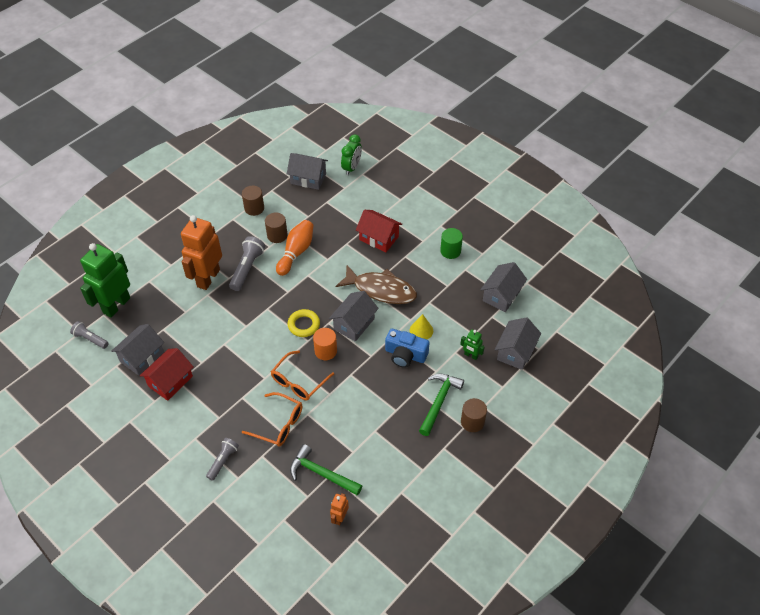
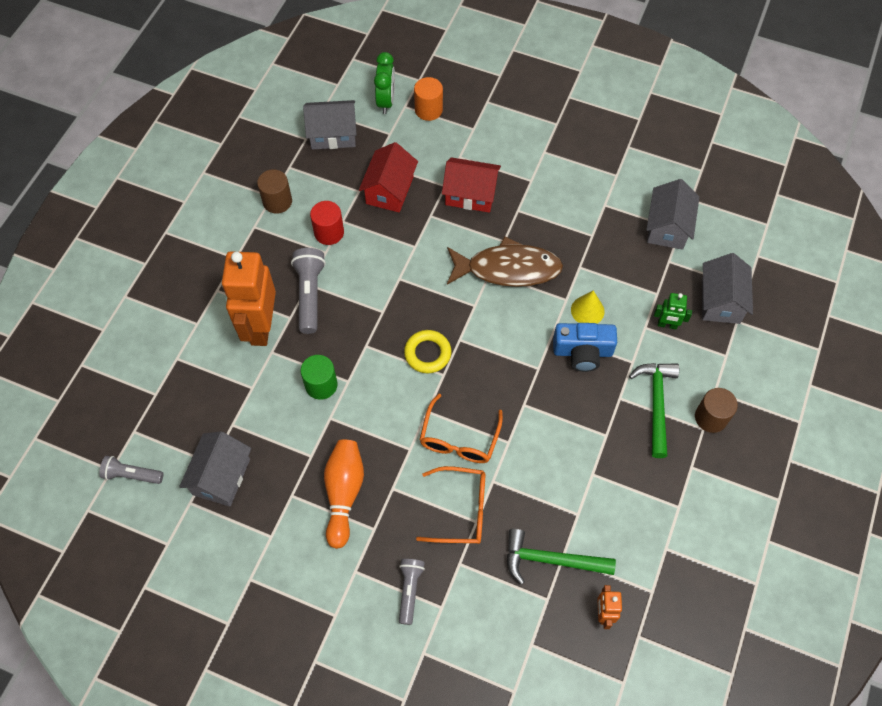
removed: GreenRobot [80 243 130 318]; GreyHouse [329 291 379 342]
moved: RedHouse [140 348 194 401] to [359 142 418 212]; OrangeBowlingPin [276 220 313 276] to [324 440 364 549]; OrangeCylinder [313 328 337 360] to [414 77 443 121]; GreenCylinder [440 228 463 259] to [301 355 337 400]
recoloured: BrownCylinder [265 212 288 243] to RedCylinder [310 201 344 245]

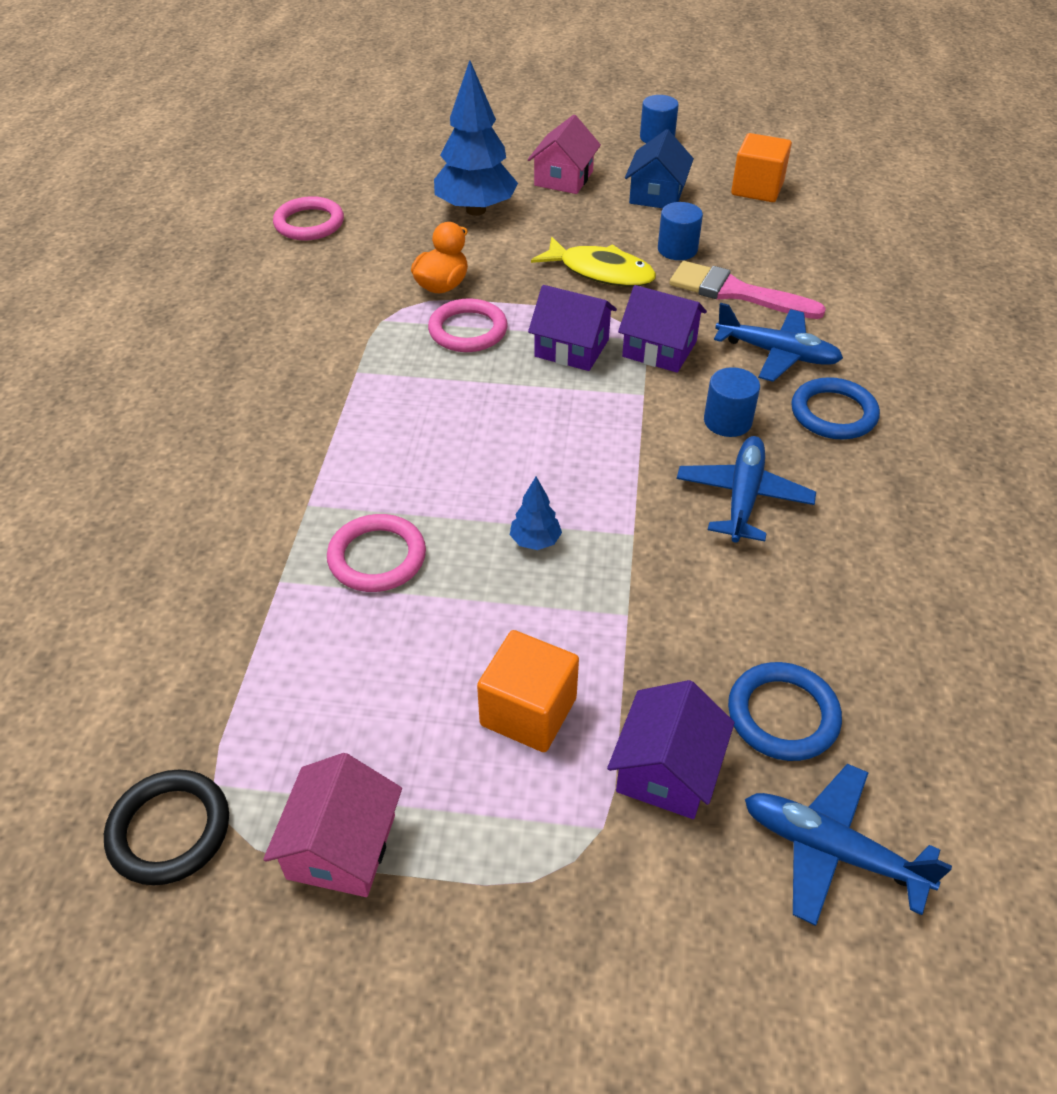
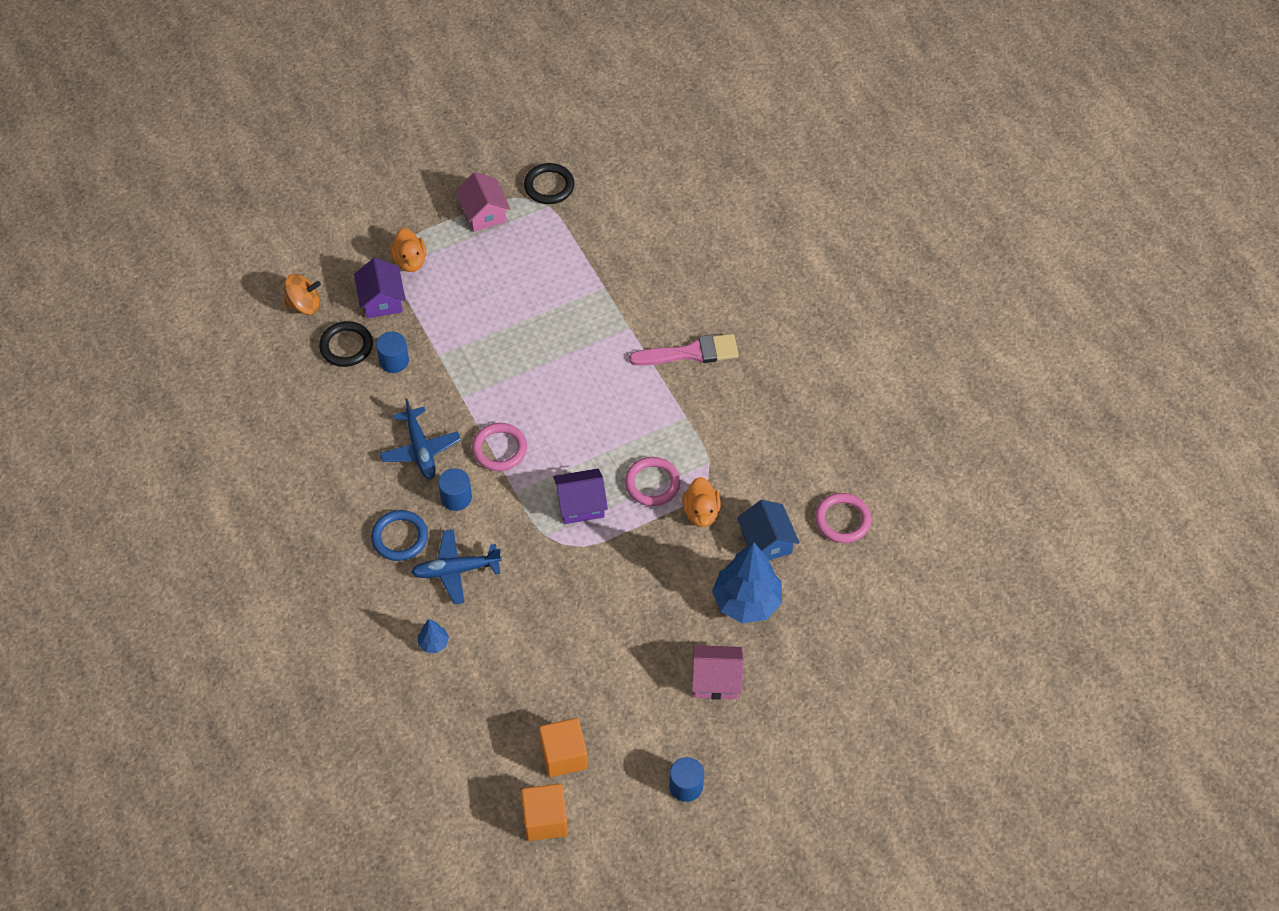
removed: YellowFish [531 237 656 287]; PurpleHouse [618 285 707 373]
added: OrangeDuck [390 228 426 272]
moved: PinkRing [327 514 426 592] to [472 423 527 471]; OrangeCube [477 630 579 752] to [521 784 568 841]; BlueTree [510 477 562 550] to [418 619 449 653]; BlueHouse [625 129 694 208] to [737 500 799 560]; BlueCylinder [658 202 703 260] to [376 332 409 373]; PinkBrush [670 261 826 319] to [629 334 739 366]
replaced: BluePlane [745 764 952 926] to OrangeSpinningTop [284 274 321 315]
recoloured: BlueRing [728 662 842 761] to BlackRing [319 321 373 367]
turned: PinkHouse [528 115 601 194] = [692 645 743 699] 75 degrees counterclockwise

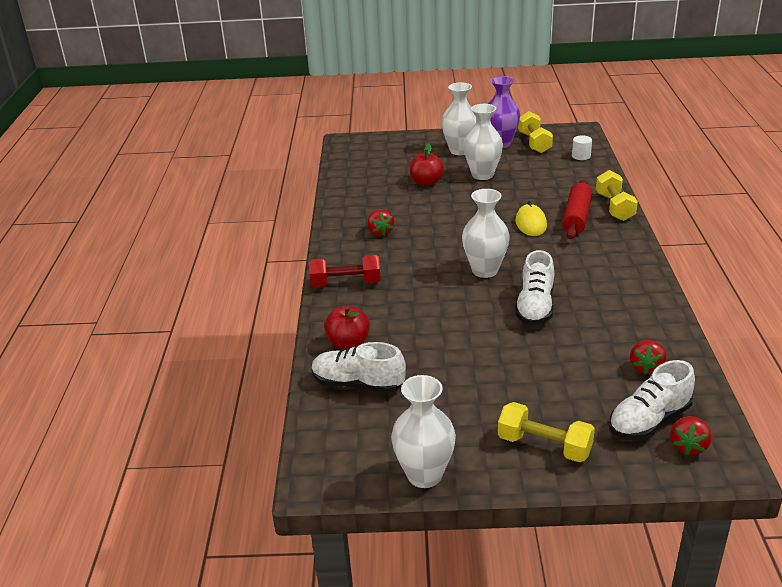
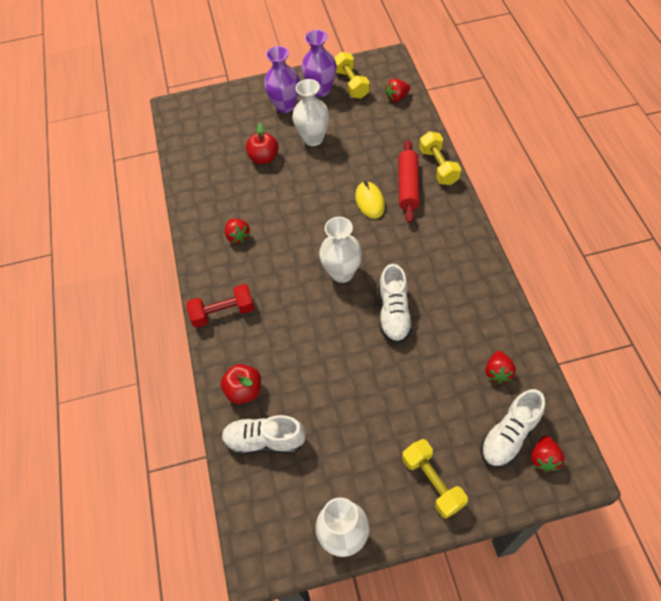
replaced: WhiteCylinder [572 135 592 160] to RedStrawberry [385 79 410 102]
recoloured: WhiteVase [441 82 477 155] to PurpleVase [264 46 300 113]
turned: YellowDumbbell [498 402 595 462] = [402 439 468 518] 45 degrees clockwise

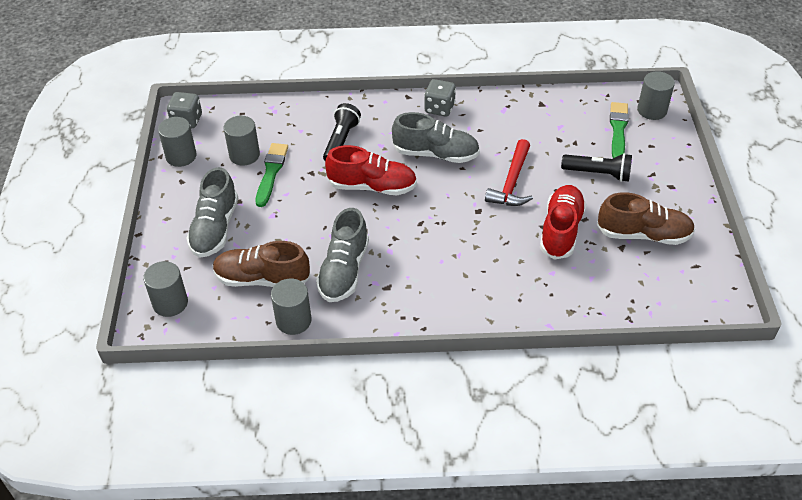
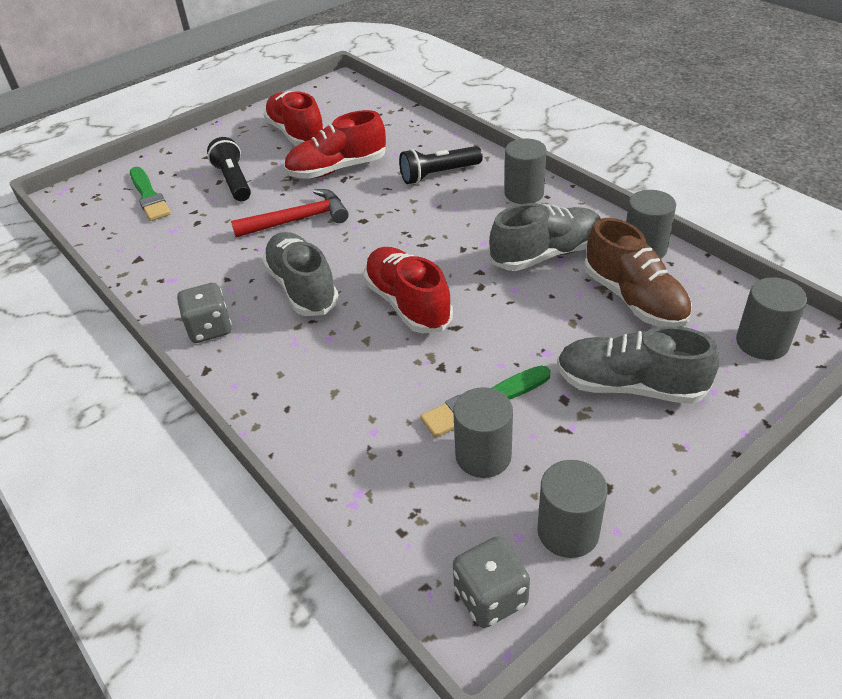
moved: BlackFlashlight [323 103 361 161] to [399 146 483 184]; GreyCylinder [637 71 675 120] to [504 139 547 204]
recoloured: BrownShoe [597 192 695 245] to RedShoe [264 91 324 146]
turned: GreyShoe [186 167 238 258] = [557 326 719 404] 135 degrees counterclockwise; GreenBrush [610 102 629 158] = [130 167 171 221] 90 degrees counterclockwise

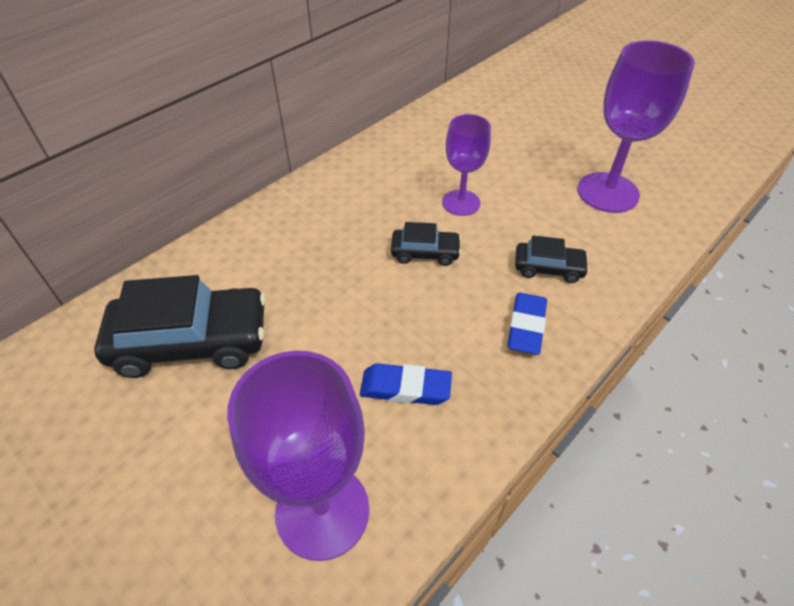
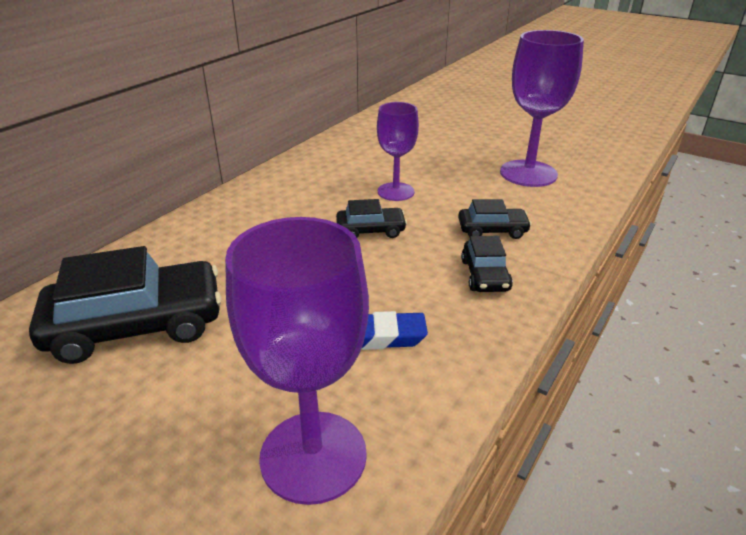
replaced: BlueEraser [508 293 547 355] to BlackCar [461 236 513 292]

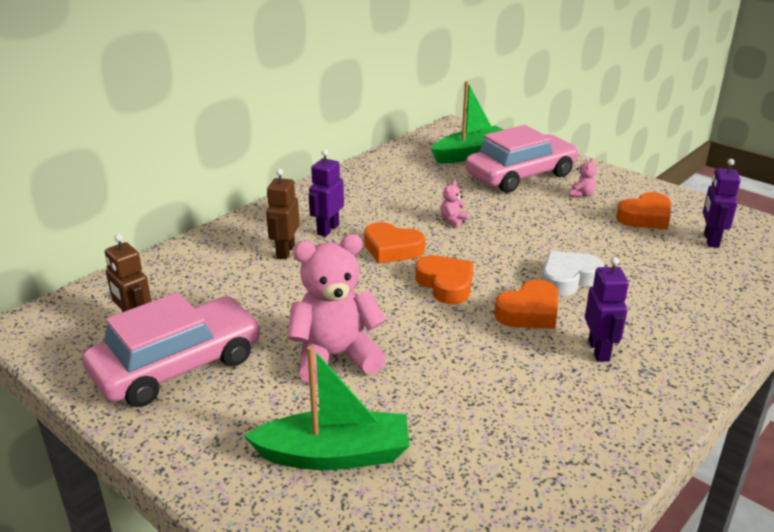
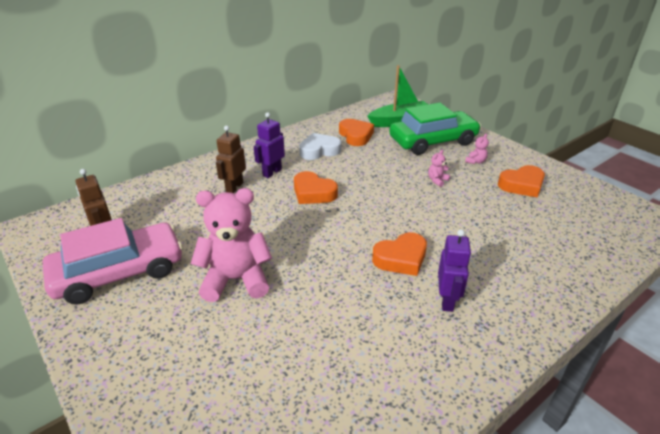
removed: GreenBoat [244 346 410 470]; PurpleRobot [703 159 741 248]
moved: OrangeHeart [415 255 474 304] to [339 119 374 146]; PinkTeddyBear [440 181 468 227] to [428 150 450 187]; WhiteHeart [542 251 604 296] to [299 133 341 160]
recoloured: PinkCar [466 125 579 193] to GreenCar [389 103 481 155]

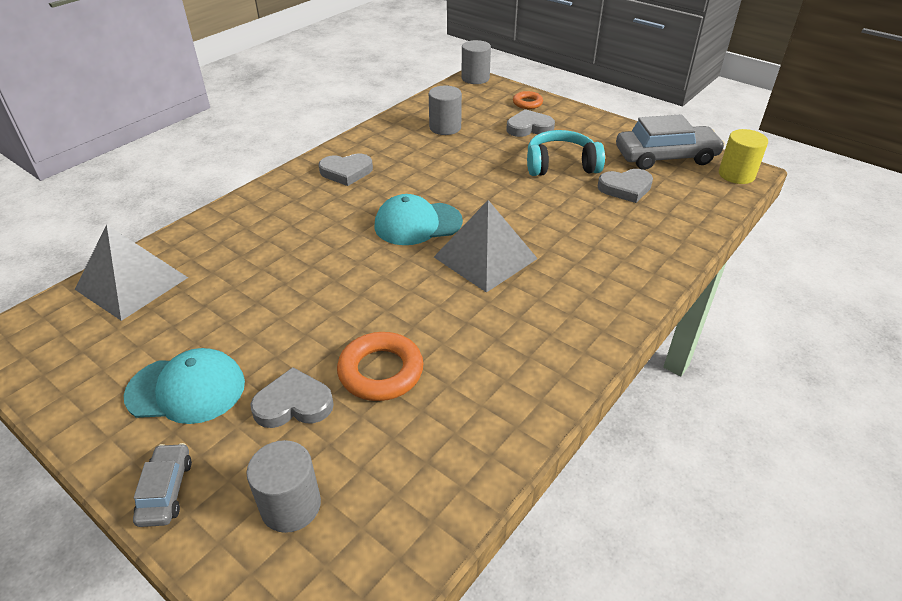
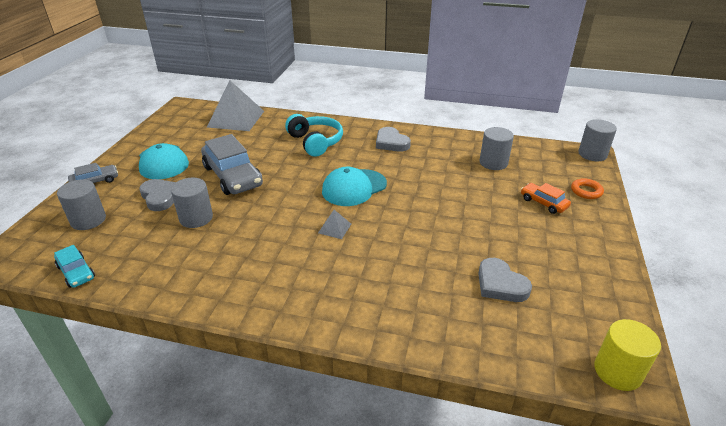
added: TurquoiseCar [54 245 95 288]
moved: TurquoiseHeadphones [527 130 605 176] to [285 114 343 157]; GreyCar [616 114 725 170] to [201 134 263 195]
replaced: OrangeRing [337 332 424 401] to GreyCylinder [171 178 213 228]; GreyHeart [506 109 555 137] to OrangeCar [521 183 571 214]
turned: TurquoiseCap [375 194 463 245] = [322 167 387 206] 90 degrees counterclockwise
resized: GreyPyramid [434 200 538 293] = [318 210 351 239] x0.43

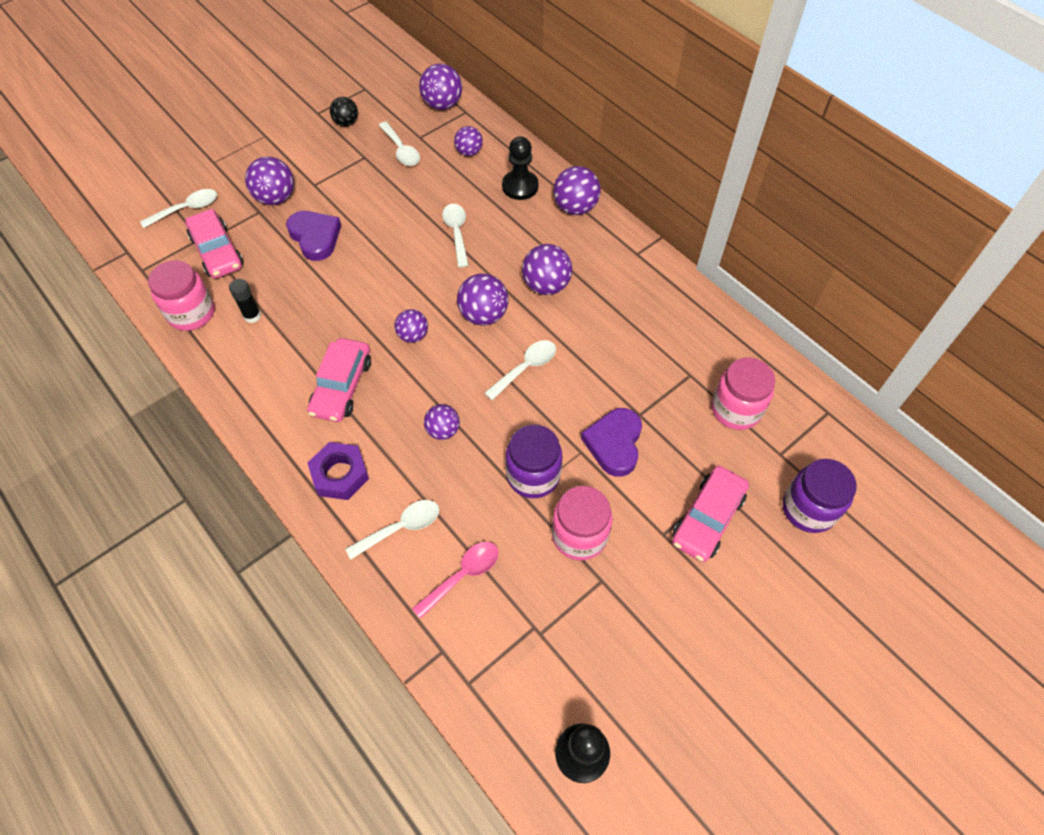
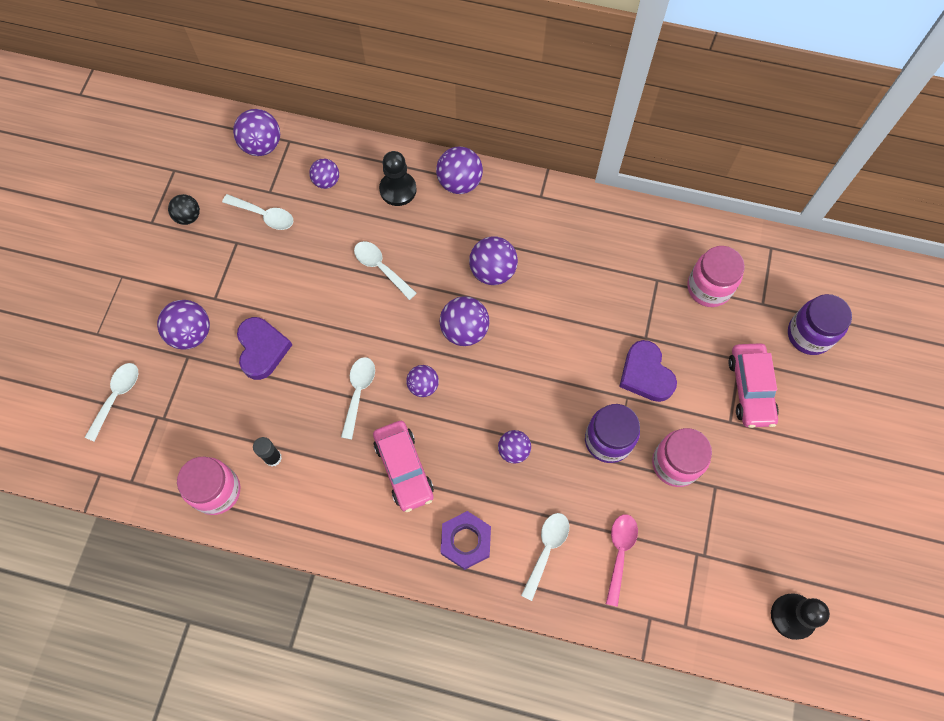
removed: PinkCar [186 209 243 278]
moved: WhiteSpoon [485 340 556 400] to [341 357 375 440]
turned: PurpleHeart [286 211 341 261] = [237 317 292 380] 60 degrees clockwise

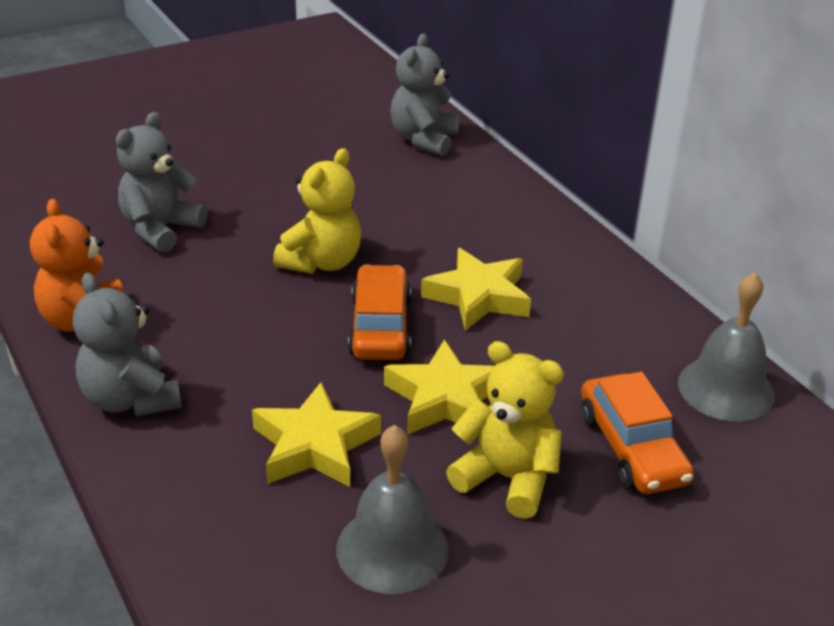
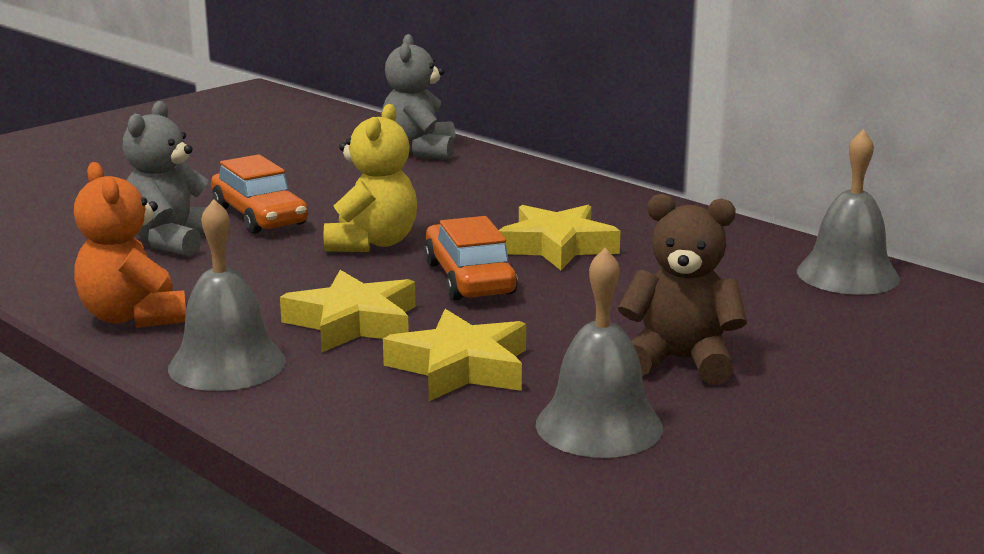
moved: YellowStar [384 339 494 435] to [280 270 416 352]; OrangeCar [581 372 694 494] to [211 154 308 234]
replaced: GreyTeddyBear [73 272 182 416] to GreyBell [168 199 286 391]
recoloured: YellowTeddyBear [446 341 564 519] to BrownTeddyBear [618 194 747 384]

